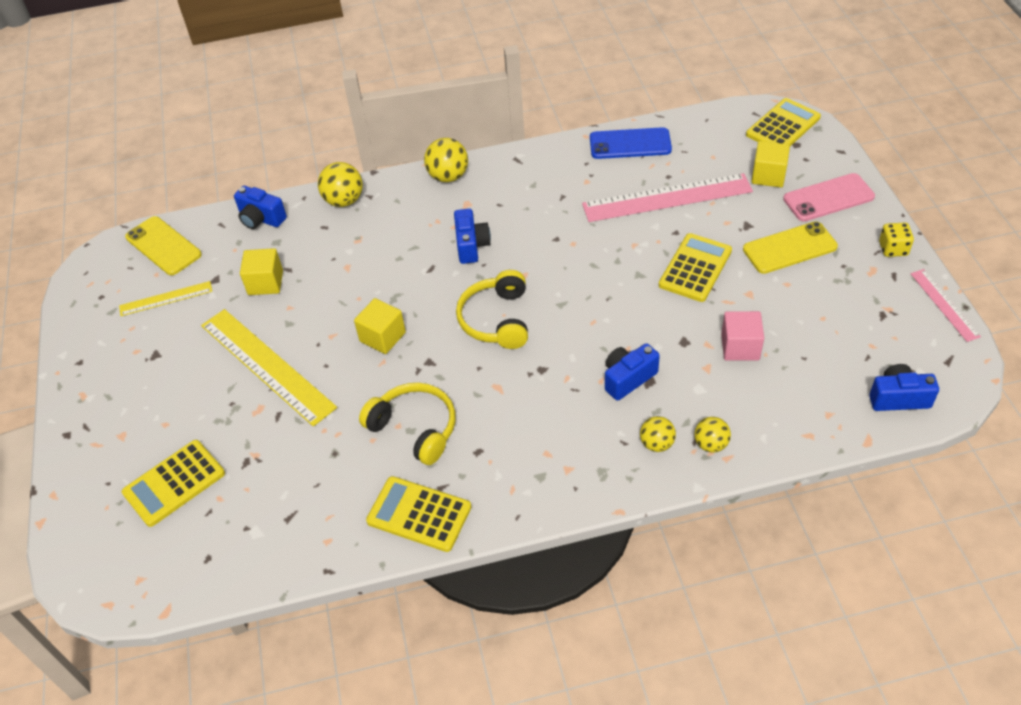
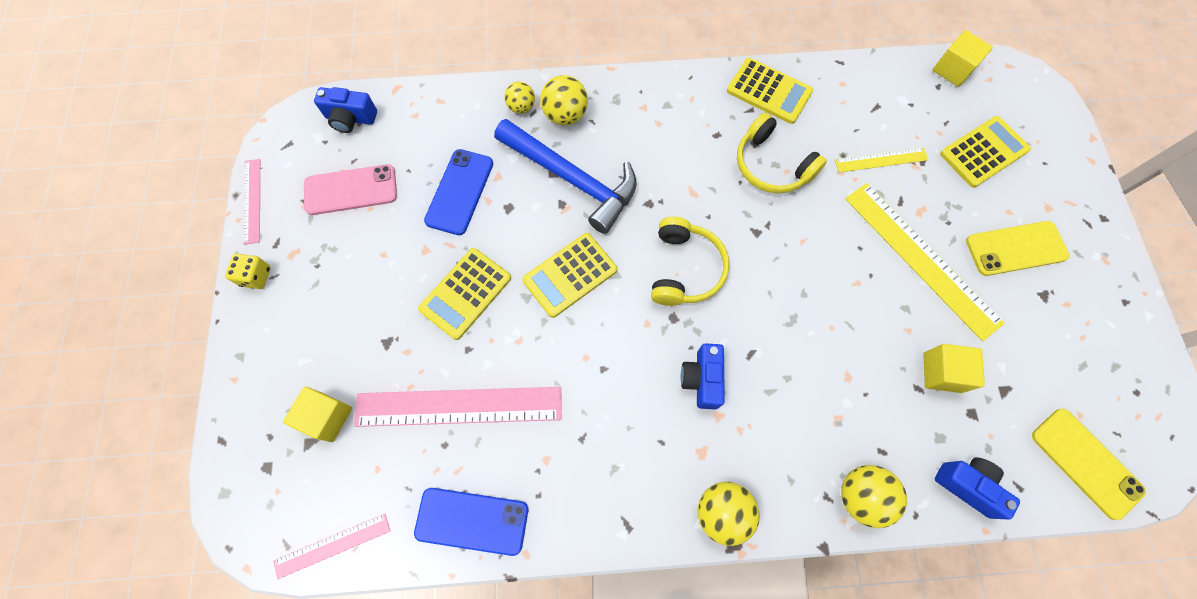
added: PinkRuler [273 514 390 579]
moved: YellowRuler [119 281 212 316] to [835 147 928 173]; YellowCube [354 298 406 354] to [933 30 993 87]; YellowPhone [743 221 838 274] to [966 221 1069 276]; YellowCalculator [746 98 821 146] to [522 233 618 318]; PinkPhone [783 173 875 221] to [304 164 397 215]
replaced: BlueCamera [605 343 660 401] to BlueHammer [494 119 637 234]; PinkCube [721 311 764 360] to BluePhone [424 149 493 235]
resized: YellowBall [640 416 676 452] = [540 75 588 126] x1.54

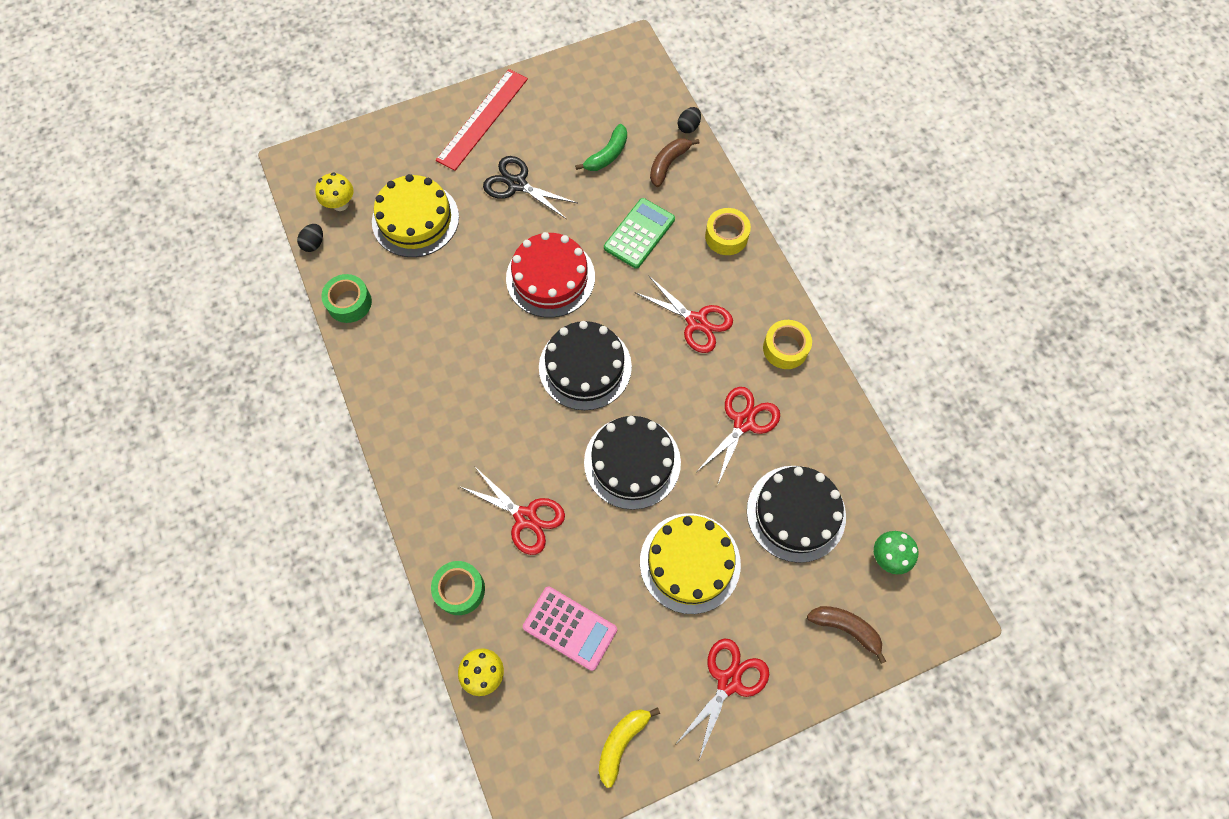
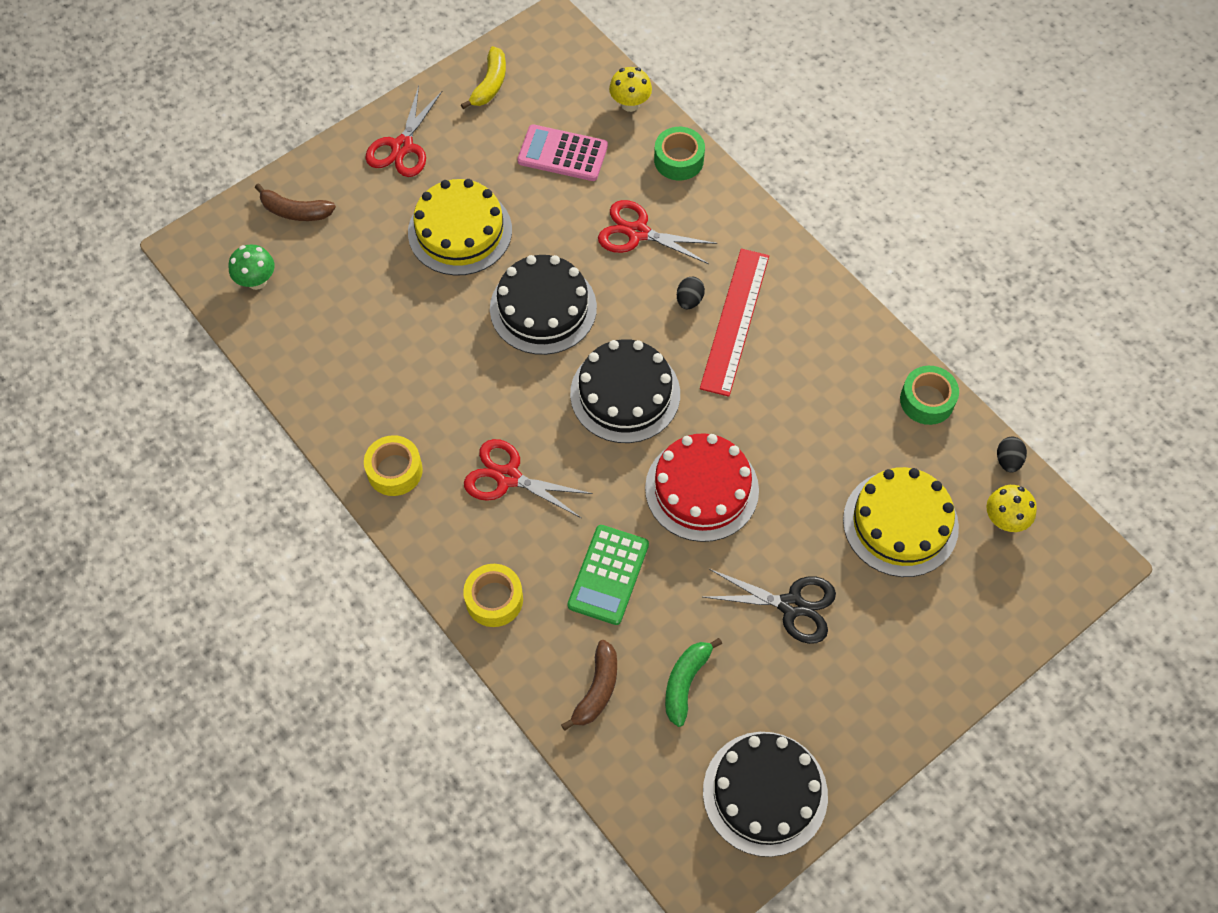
removed: RedScissors [697 387 780 486]
moved: RedRuler [436 69 528 171] to [700 249 769 397]; BlackEgg [678 107 701 133] to [677 277 705 309]; BlackCake [747 466 846 563] to [703 732 828 857]

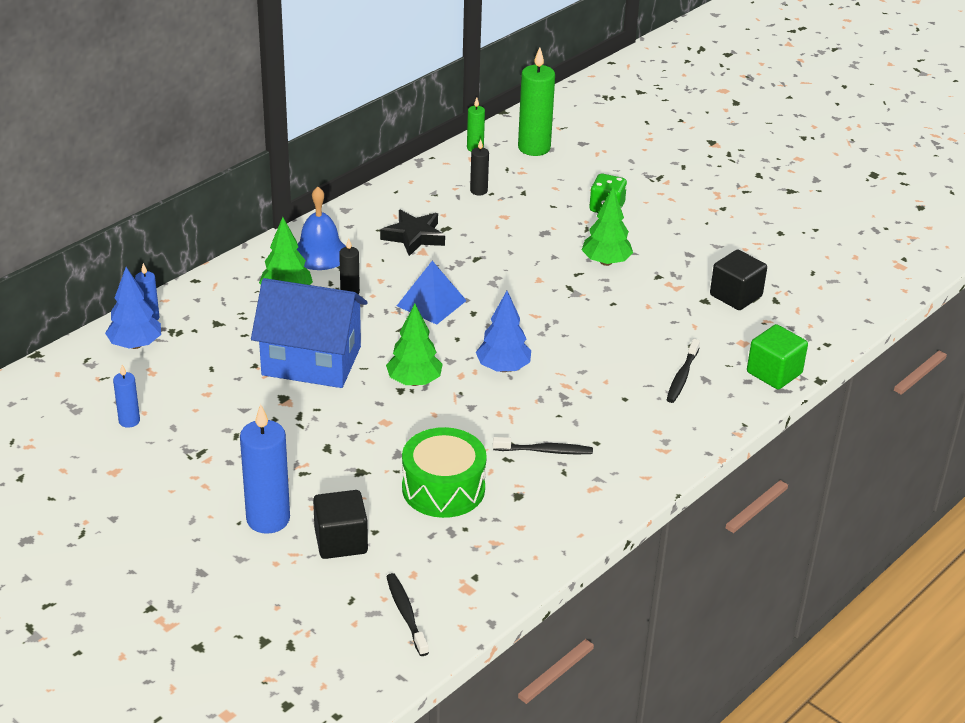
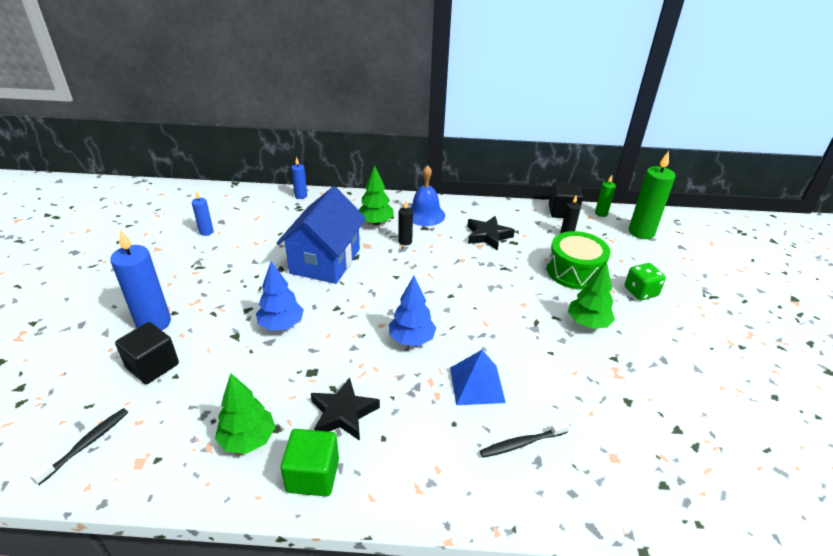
moved: BlueTree [105 267 161 349] to [256 261 304 331]; GreenTree [386 304 443 386] to [215 373 275 454]; BluePyramid [397 261 467 325] to [450 350 506 405]; GreenDrum [402 427 487 518] to [547 231 611 290]; BlackCube [710 250 767 310] to [549 182 583 218]; GreenCube [747 324 808 389] to [280 429 339 497]
replaced: BlackToothbrush [493 437 593 454] to BlackStar [311 377 380 441]
turned: BlueHouse [251 278 367 388] = [277 186 366 284] 45 degrees clockwise

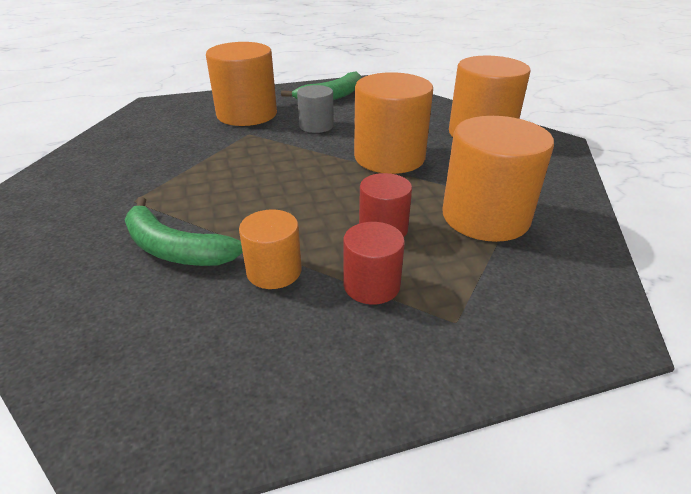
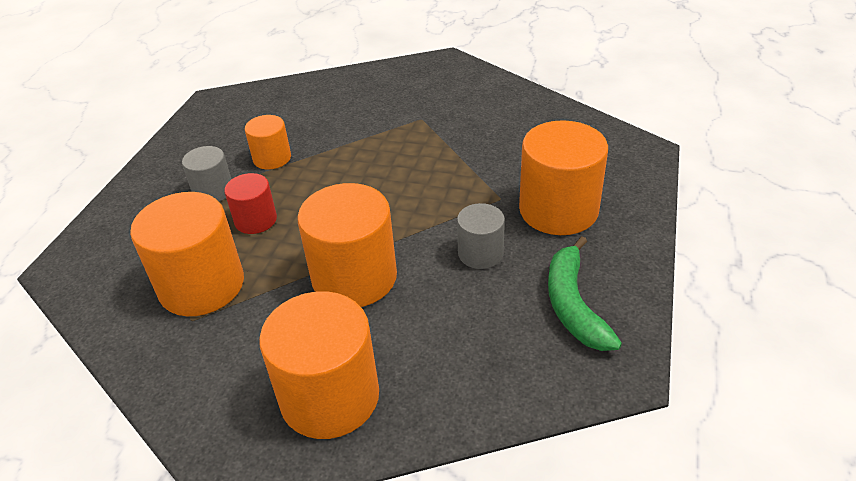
removed: GreenBanana [125 197 243 266]
recoloured: RedCylinder [343 222 405 304] to GreyCylinder [182 146 231 201]

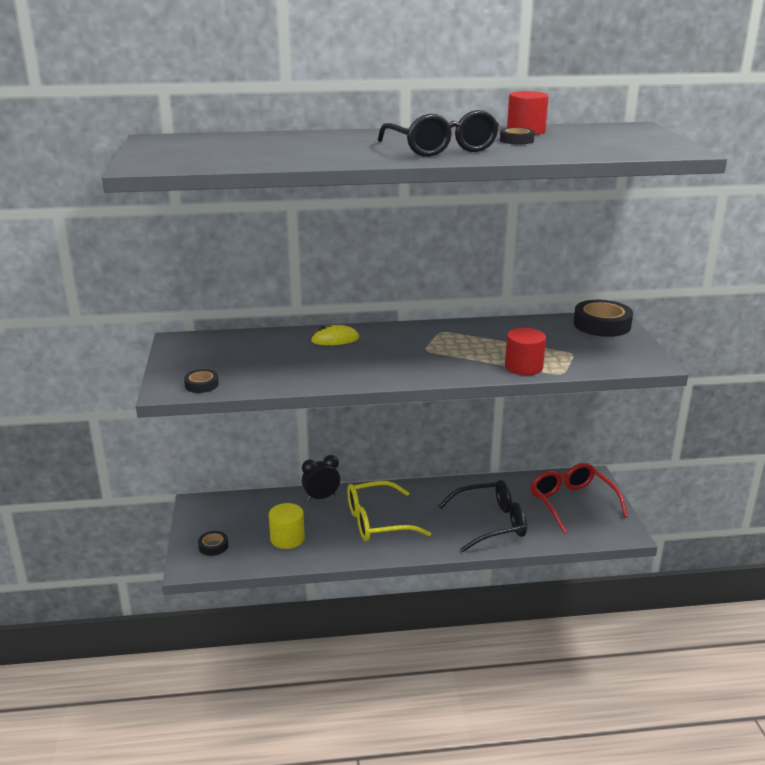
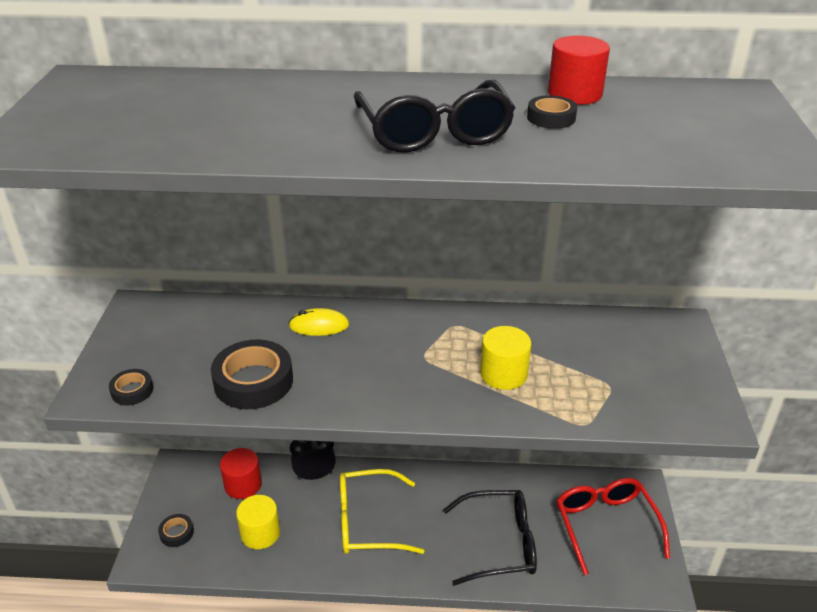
added: YellowCylinder [480 326 531 390]
moved: RedCylinder [505 328 546 375] to [220 448 262 499]; BlackTape [574 300 633 337] to [211 339 293 409]

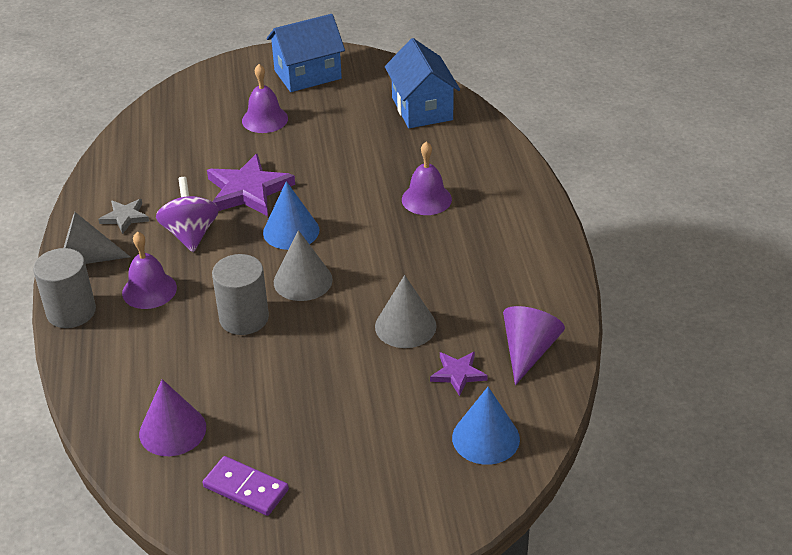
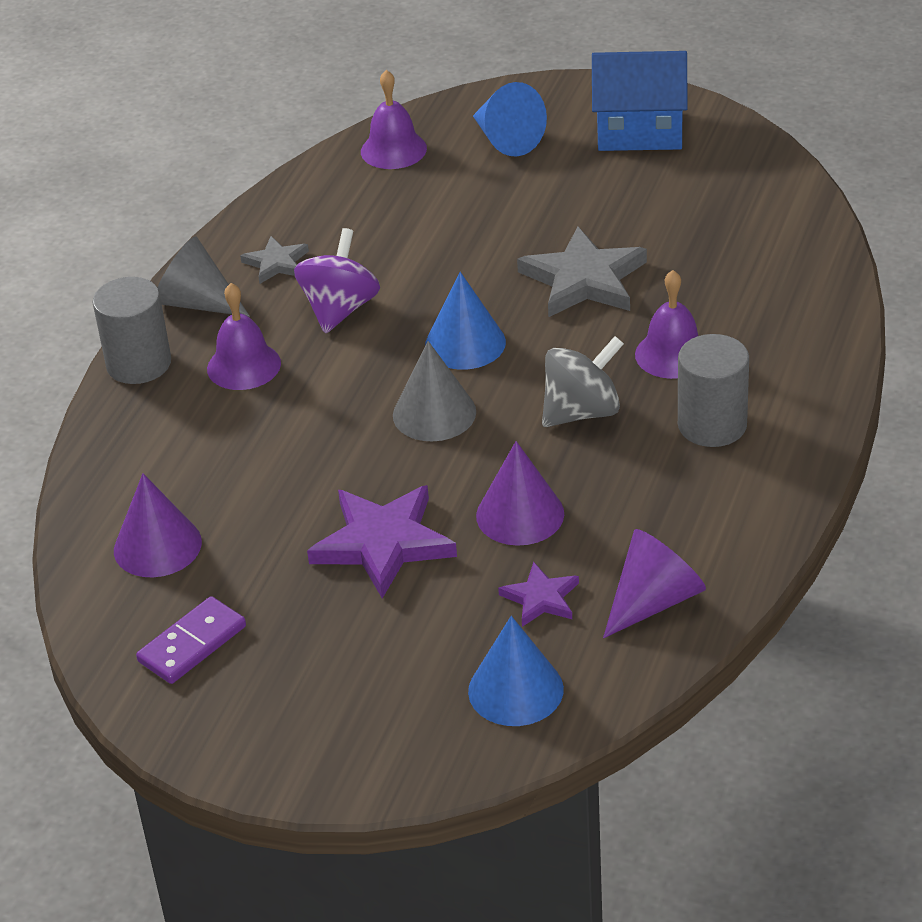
removed: BlueHouse [385 38 460 128]
added: BlueCone [473 82 547 156]; GreyStar [517 227 647 317]; GreySpinningTop [542 336 624 427]
moved: PurpleStar [207 154 295 216] to [307 485 457 598]; GreyCylinder [212 254 269 335] to [678 334 749 447]; PurpleBell [242 64 288 133] to [361 70 427 169]
recoloured: GreyCone [375 275 437 348] to PurpleCone [476 441 564 546]
turned: PurpleDomino [203 456 289 516] = [136 596 246 684] 75 degrees clockwise

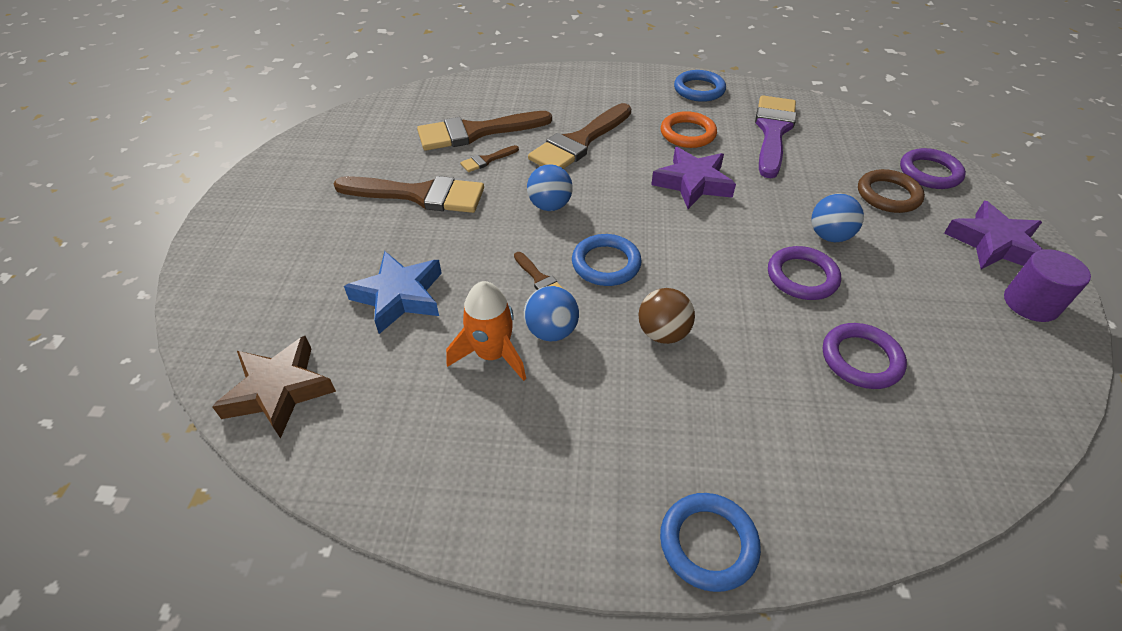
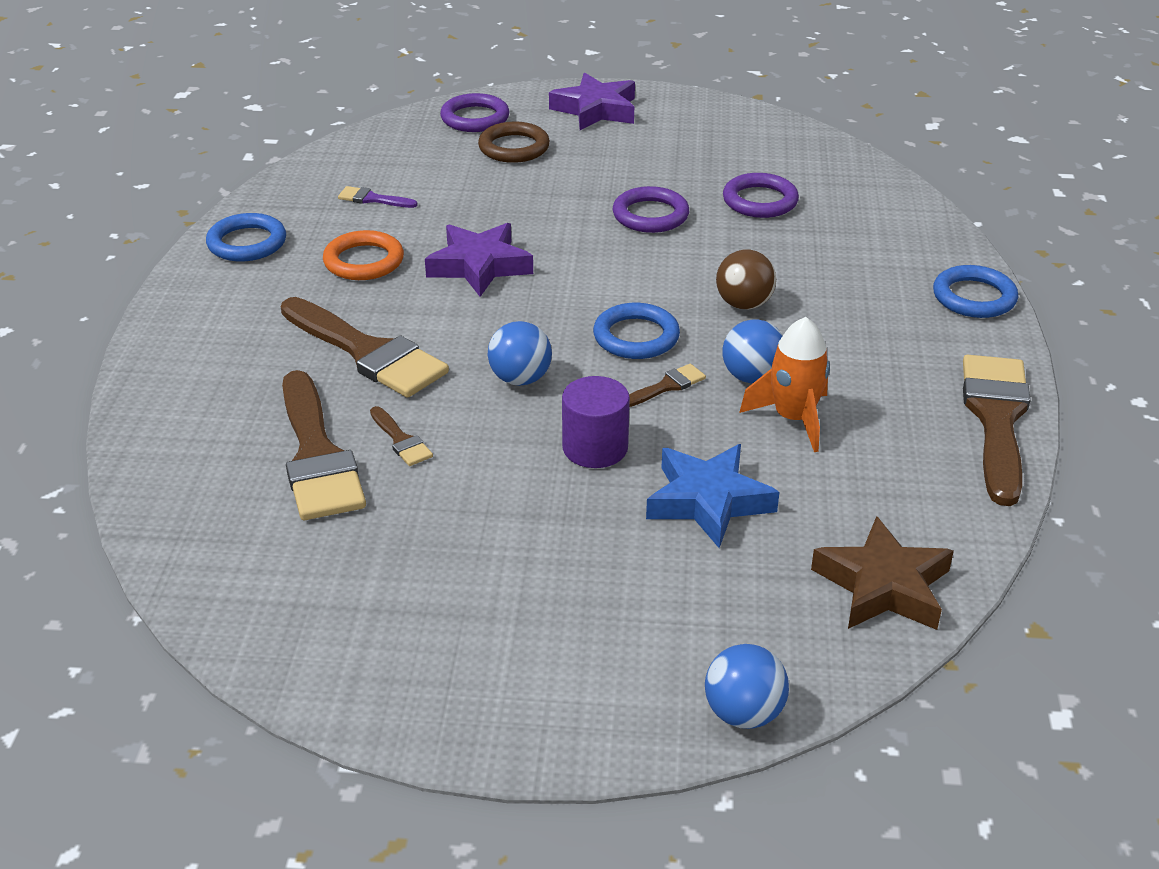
moved: BrownBrush [333 176 484 213] to [963 355 1031 506]; BlueBall [811 194 864 242] to [705 644 789 729]; PurpleCylinder [1004 249 1091 322] to [562 376 630 468]
resized: PurpleBrush [755 95 796 178] = [338 186 417 208] x0.44

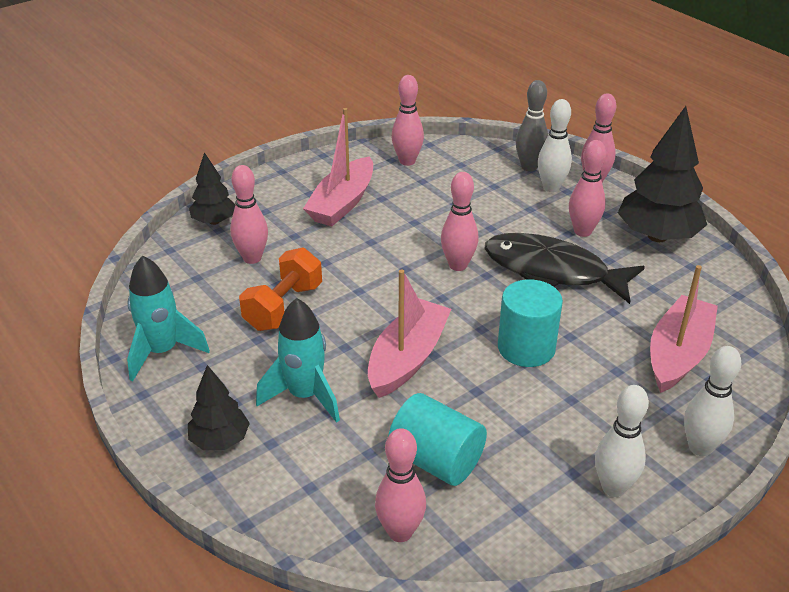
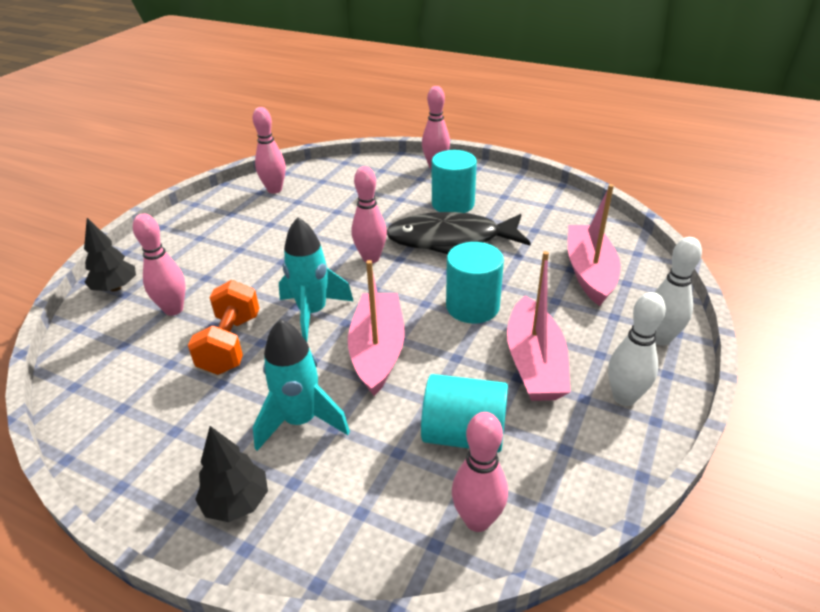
removed: GreyBowlingPin [516 80 548 171]; WhiteBowlingPin [538 99 572 192]; BlackTree [618 106 707 242]
moved: TurquoiseRocket [127 256 210 381] to [279 217 353 342]; PinkBoat [303 108 373 226] to [507 251 571 401]
replaced: PinkBowlingPin [569 140 606 237] to TurquoiseCylinder [432 150 477 213]

